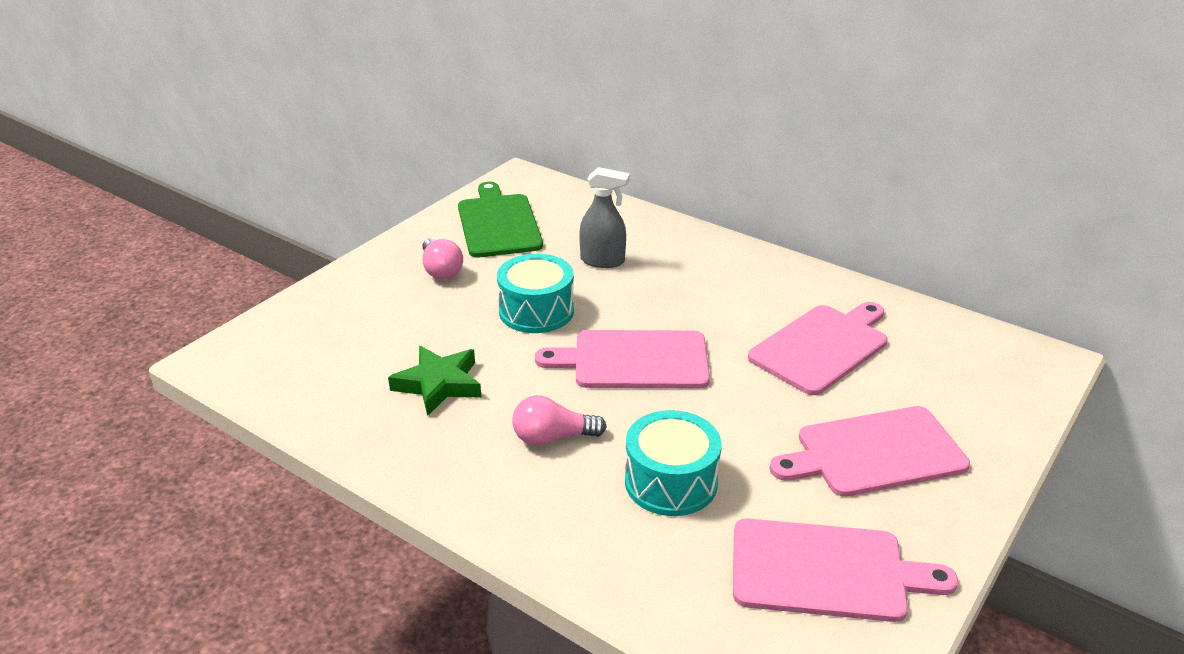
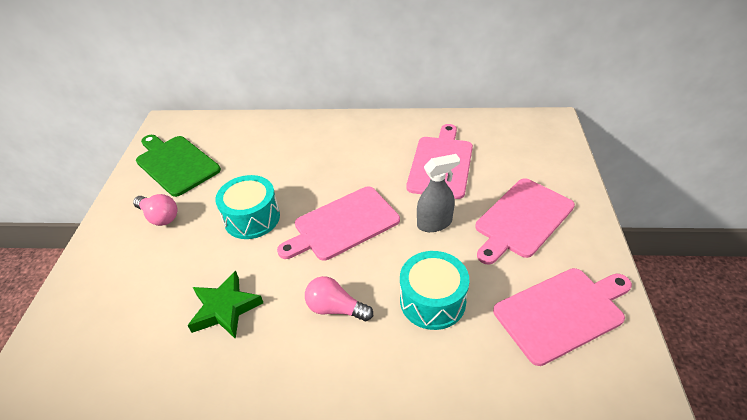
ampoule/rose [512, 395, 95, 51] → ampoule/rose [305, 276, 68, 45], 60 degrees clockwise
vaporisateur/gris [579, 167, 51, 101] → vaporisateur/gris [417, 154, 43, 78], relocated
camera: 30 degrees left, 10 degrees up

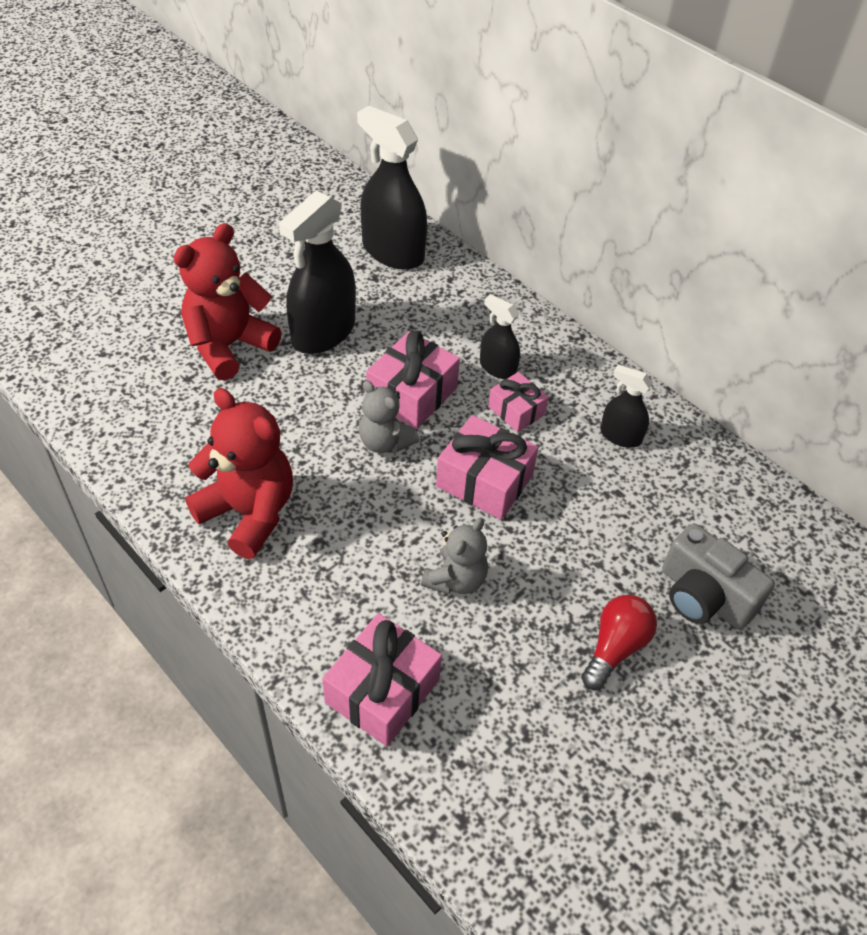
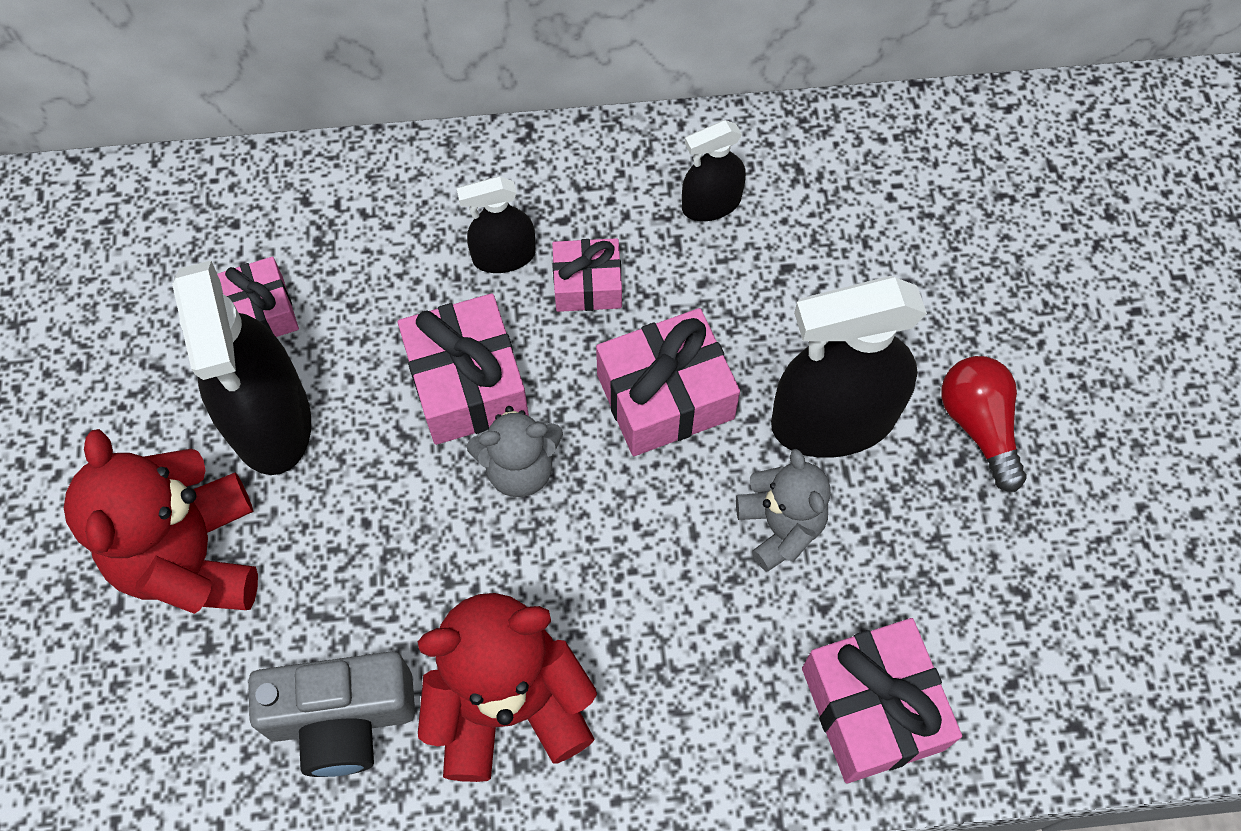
vaporisateur/noir [357, 106, 70, 164] → vaporisateur/noir [771, 276, 156, 182], relocated
appareil photo/gris [662, 523, 113, 107] → appareil photo/gris [248, 651, 167, 126], relocated
- → cadeau/rose [217, 256, 82, 81]
camera: 50 degrees left, 15 degrees up

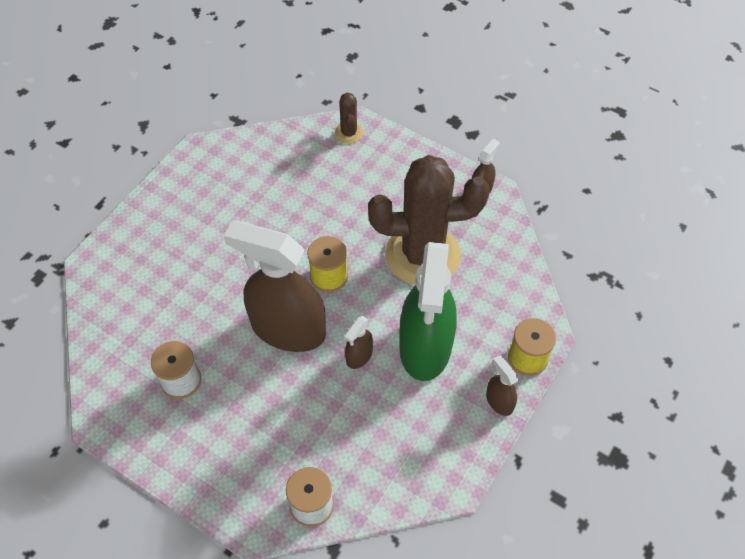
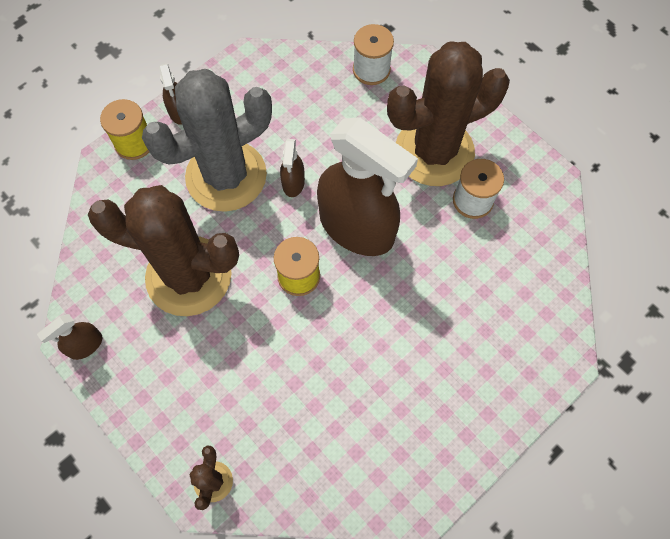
vaporisateur/marron [344, 316, 29, 53] → vaporisateur/marron [280, 139, 25, 58], 135 degrees clockwise
vaporisateur/vert [399, 242, 58, 139] → cactus/gris [142, 69, 130, 143]
- → cactus/marron [387, 42, 123, 144]
camera: 165 degrees left, 10 degrees up

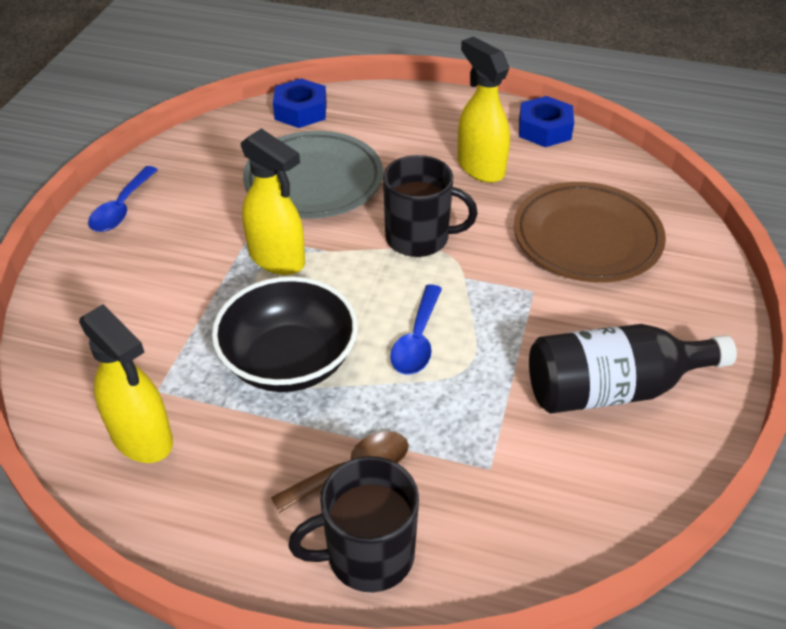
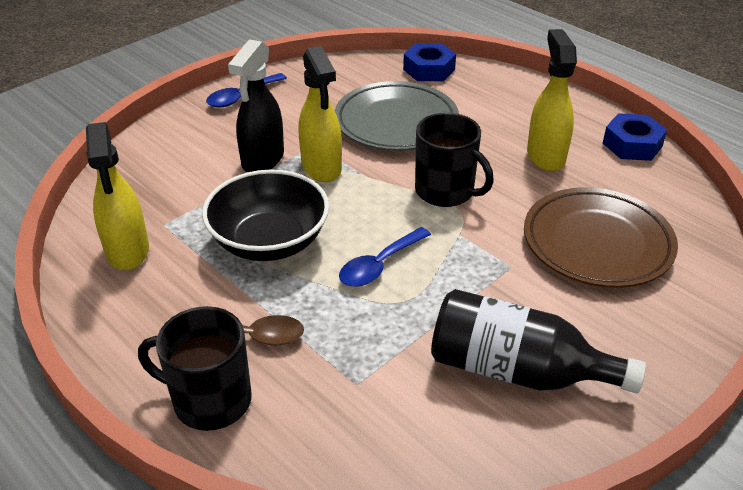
- → vaporisateur/noir [228, 39, 56, 133]
camera: 30 degrees right, 5 degrees down

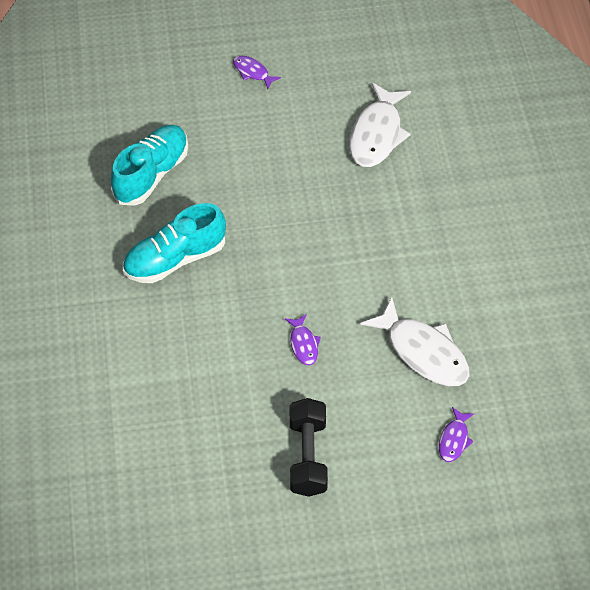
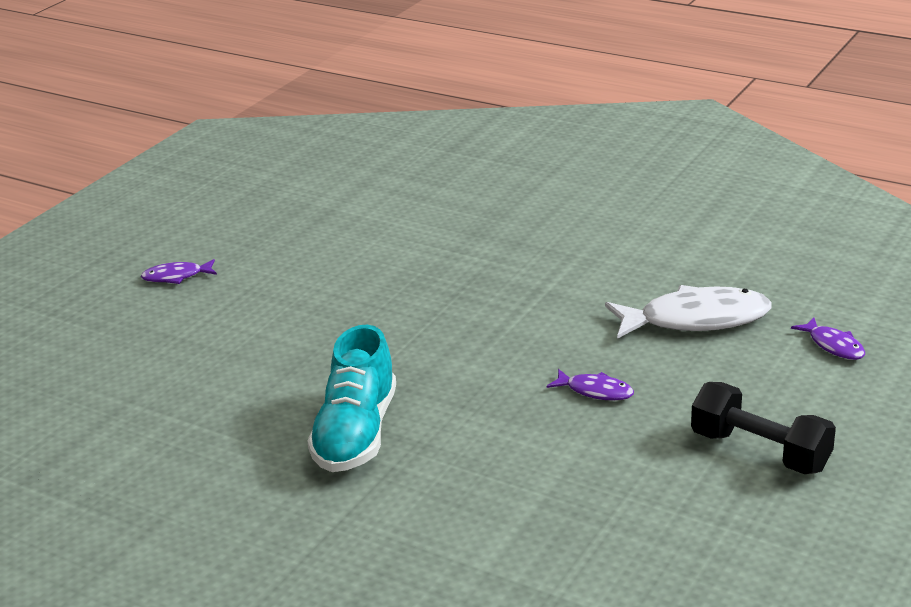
chaussure/turquoise [111, 125, 77, 81] → -
poisson/blanc [349, 82, 62, 85] → -
camera: 50 degrees left, 25 degrees down

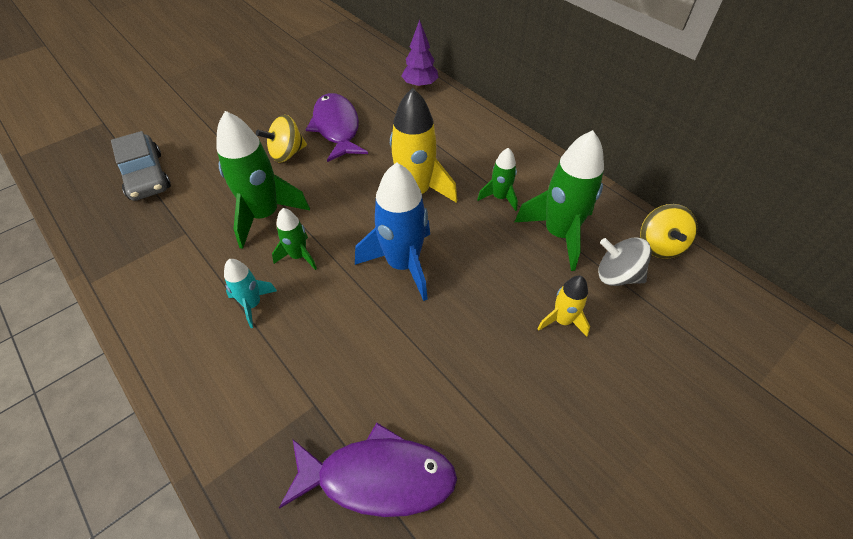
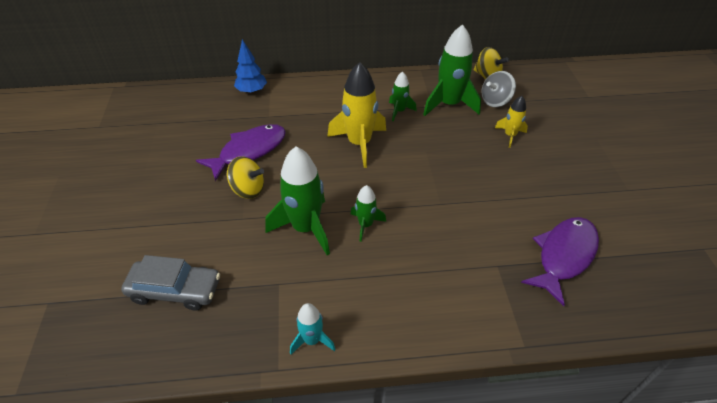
fusée/turquoise [224, 259, 53, 69] → fusée/turquoise [290, 303, 45, 51], relocated
toupie/jaune [256, 115, 51, 47] → toupie/jaune [227, 156, 37, 43], 75 degrees counterclockwise
poisson/violet [306, 93, 62, 69] → poisson/violet [196, 124, 90, 57], 120 degrees clockwise
fusée/bleu [355, 162, 75, 139] → -
arbre/violet [401, 20, 38, 69] → arbre/bleu [234, 39, 33, 55]
camera: 55 degrees left, 5 degrees down

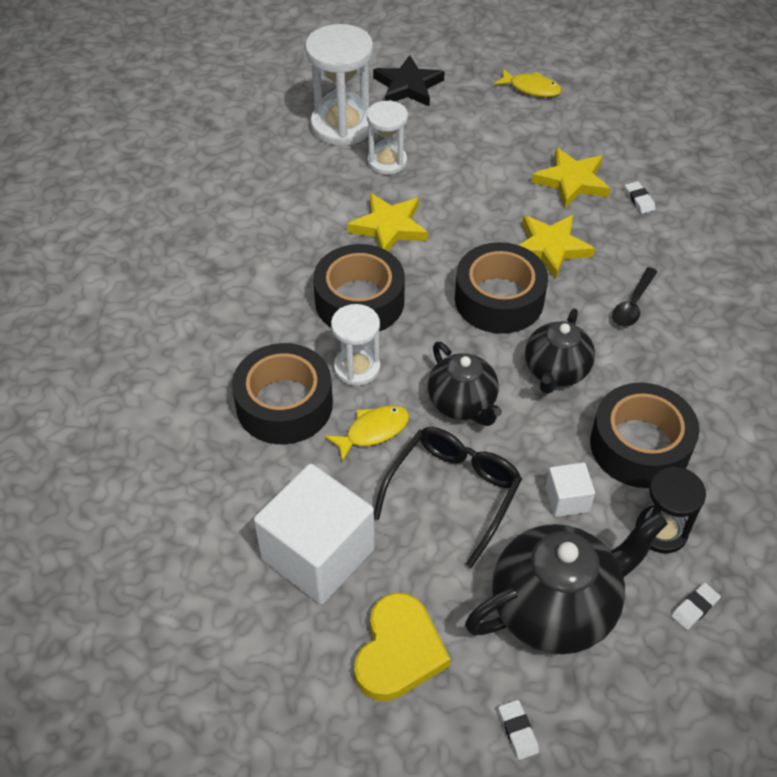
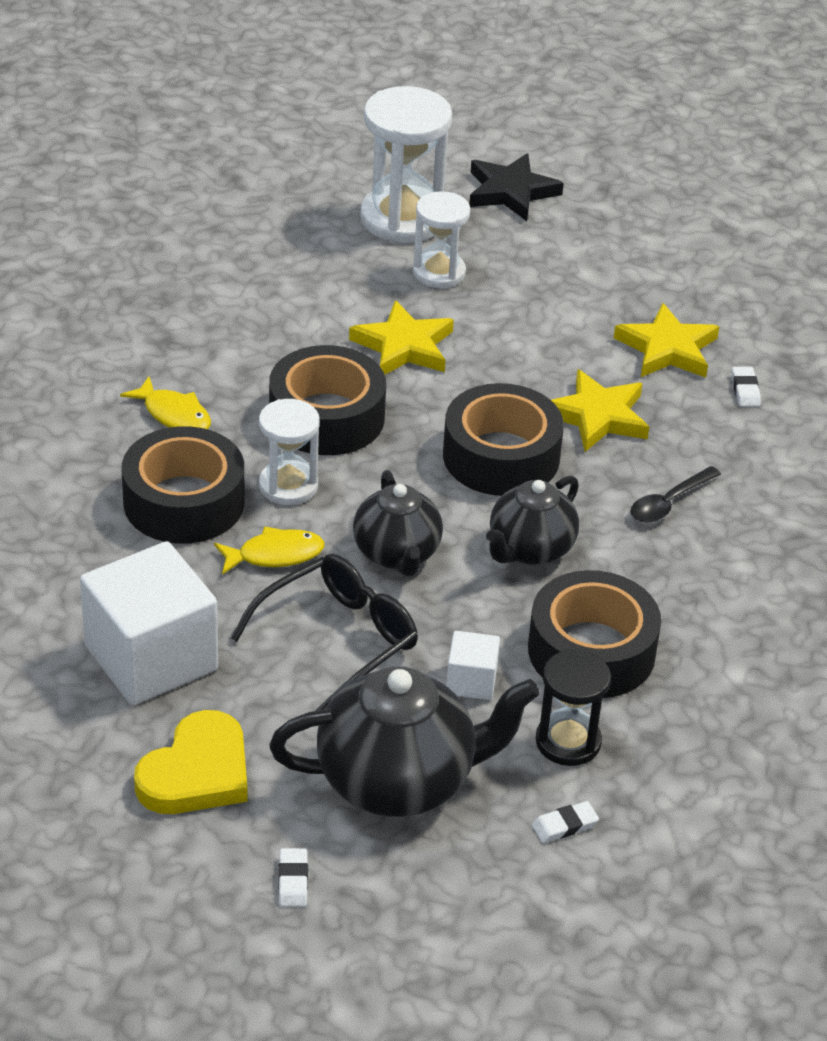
poisson/jaune [494, 69, 67, 28] → poisson/jaune [120, 377, 91, 52], relocated
camera: 15 degrees right, 10 degrees down

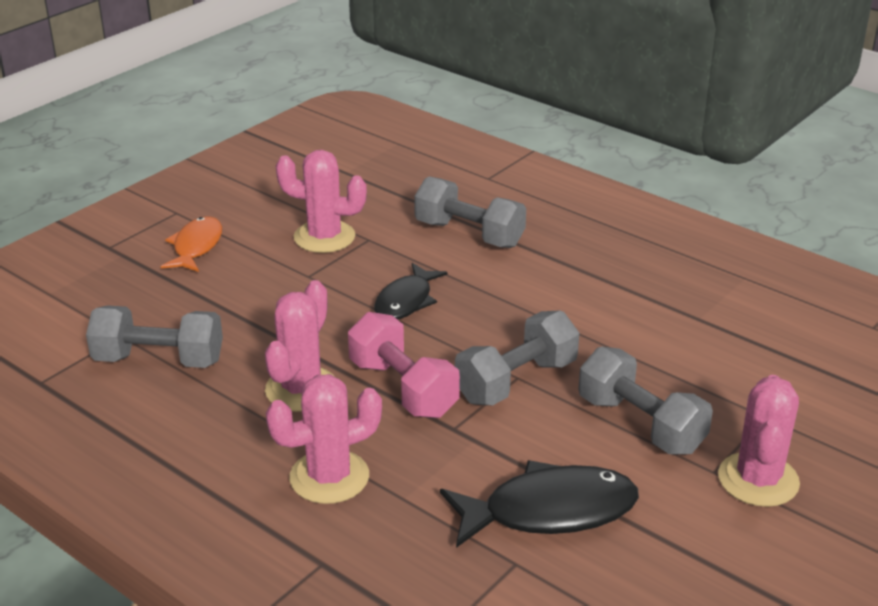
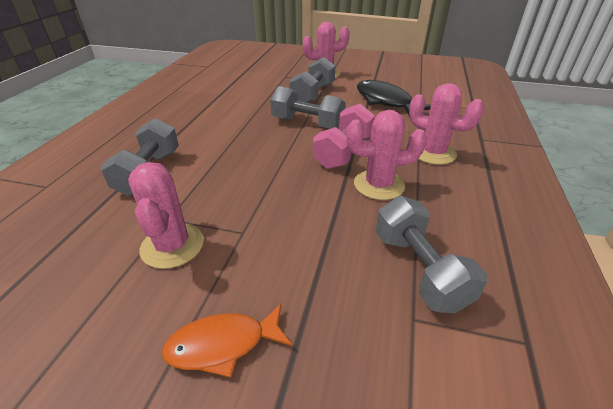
poisson/noir [374, 263, 73, 57] → -
camera: 115 degrees left, 5 degrees up

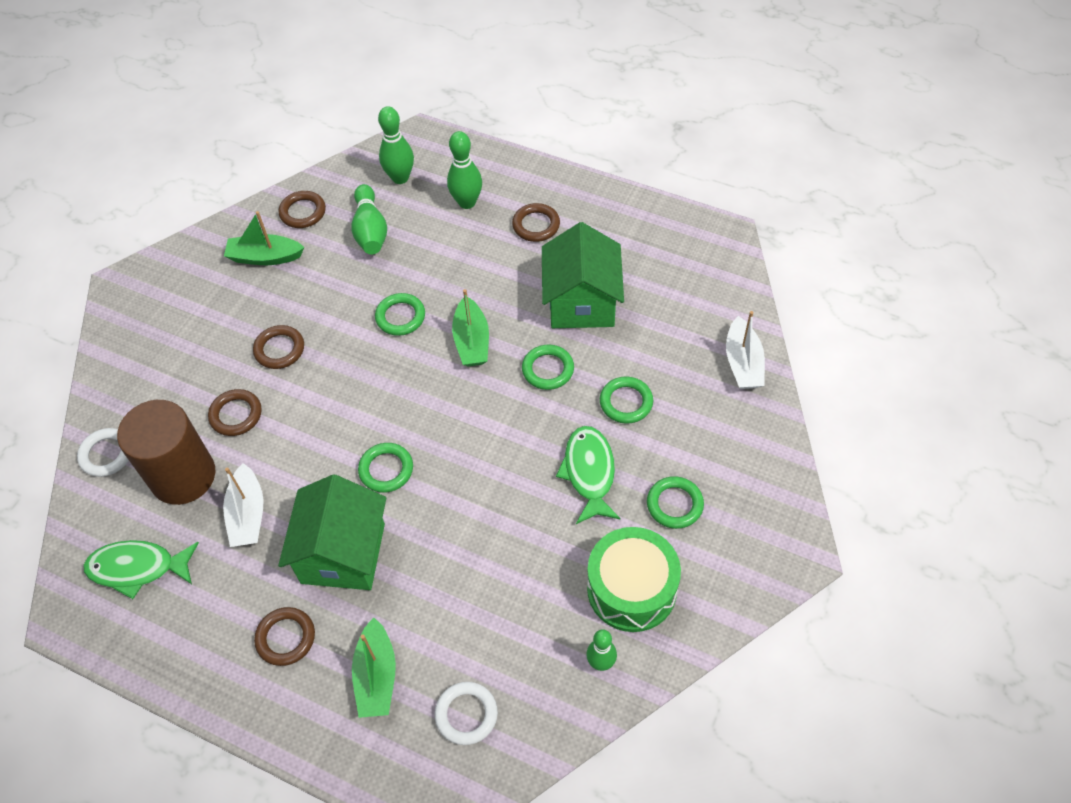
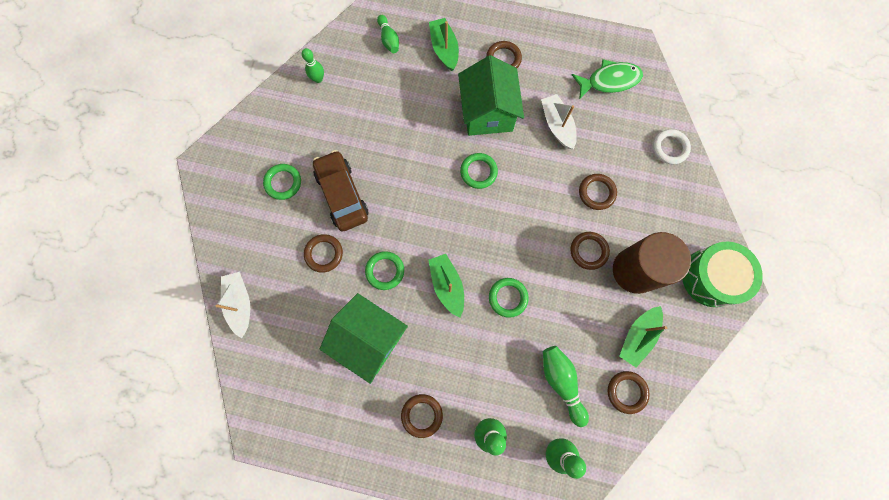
cylindre/marron [117, 400, 98, 105] → cylindre/marron [613, 232, 78, 62], relocated
bateau/vert [224, 211, 80, 54] → bateau/vert [619, 306, 48, 61], 135 degrees clockwise
anneau/blanc [435, 682, 63, 63] → quille/vert [377, 15, 22, 38]
maison/vert [542, 222, 82, 106] → maison/vert [320, 293, 88, 91], 45 degrees counterclockwise
poisson/vert [556, 426, 65, 98] → voiture/marron [313, 150, 56, 81]
tambour/vert [587, 527, 94, 105] → tambour/vert [682, 242, 81, 65], relocated
anneau/vert [600, 376, 53, 48] → anneau/marron [304, 234, 39, 39]
camera: 165 degrees right, 20 degrees up

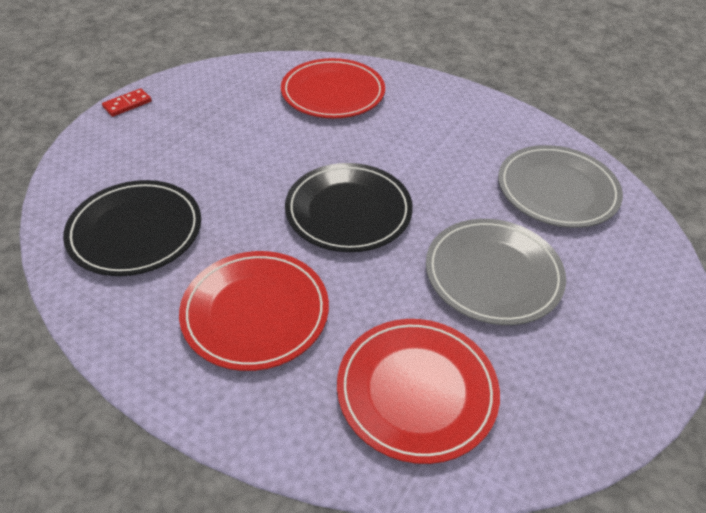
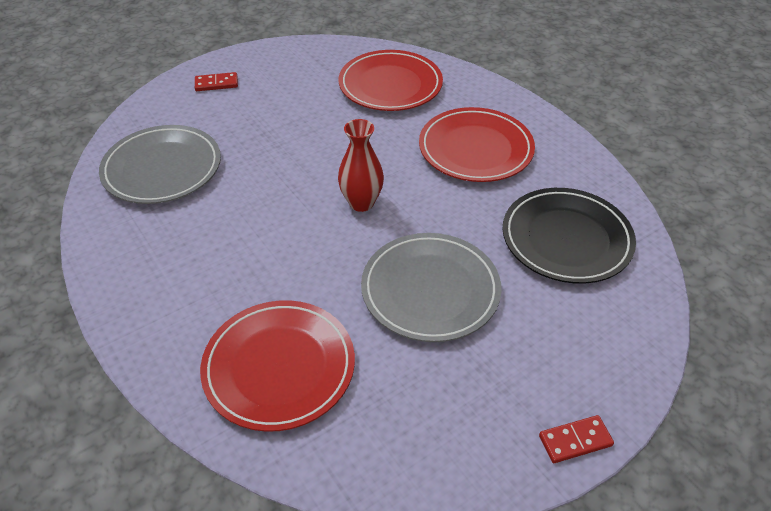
assiette/noir [285, 163, 128, 89] → vase/rouge [338, 119, 46, 93]
assiette/gris [426, 219, 140, 106] → assiette/gris [361, 233, 140, 109], relocated
- → domino/rouge [195, 72, 43, 19]
camera: 155 degrees left, 0 degrees up

